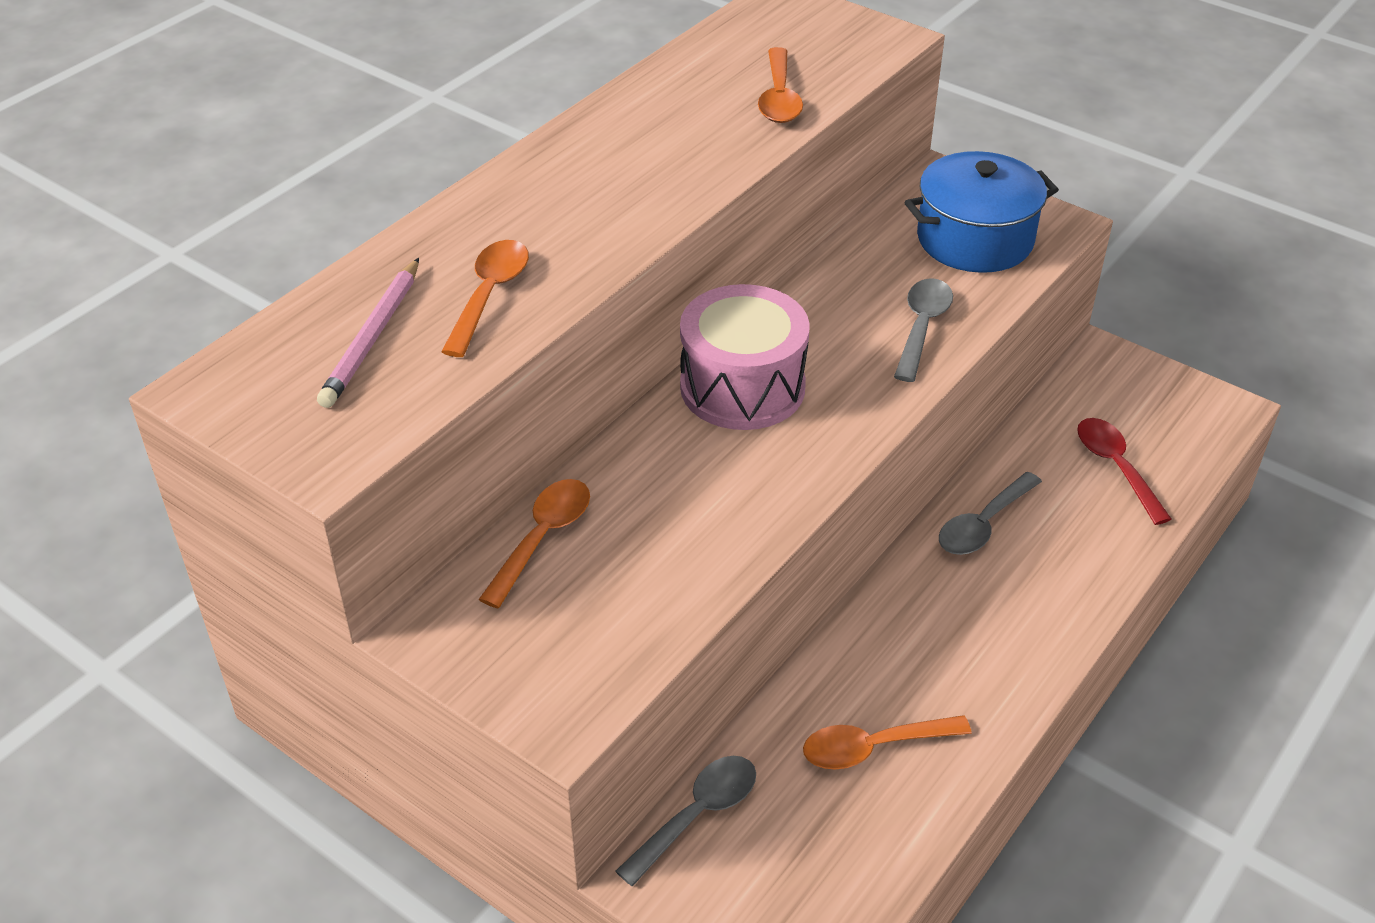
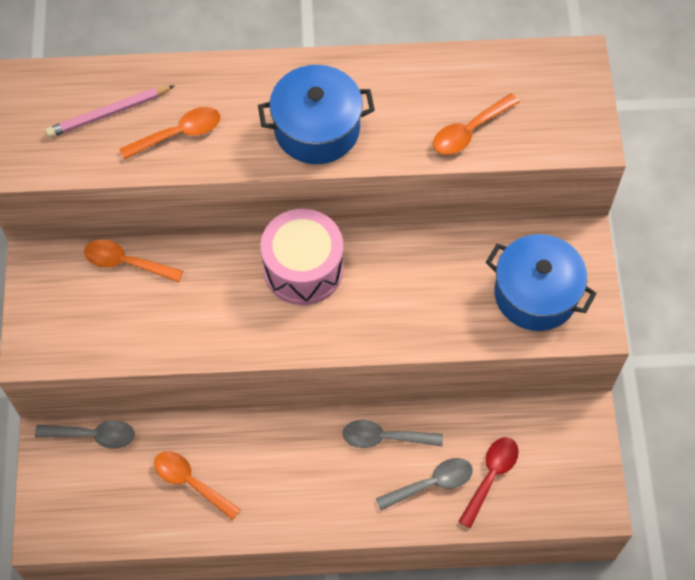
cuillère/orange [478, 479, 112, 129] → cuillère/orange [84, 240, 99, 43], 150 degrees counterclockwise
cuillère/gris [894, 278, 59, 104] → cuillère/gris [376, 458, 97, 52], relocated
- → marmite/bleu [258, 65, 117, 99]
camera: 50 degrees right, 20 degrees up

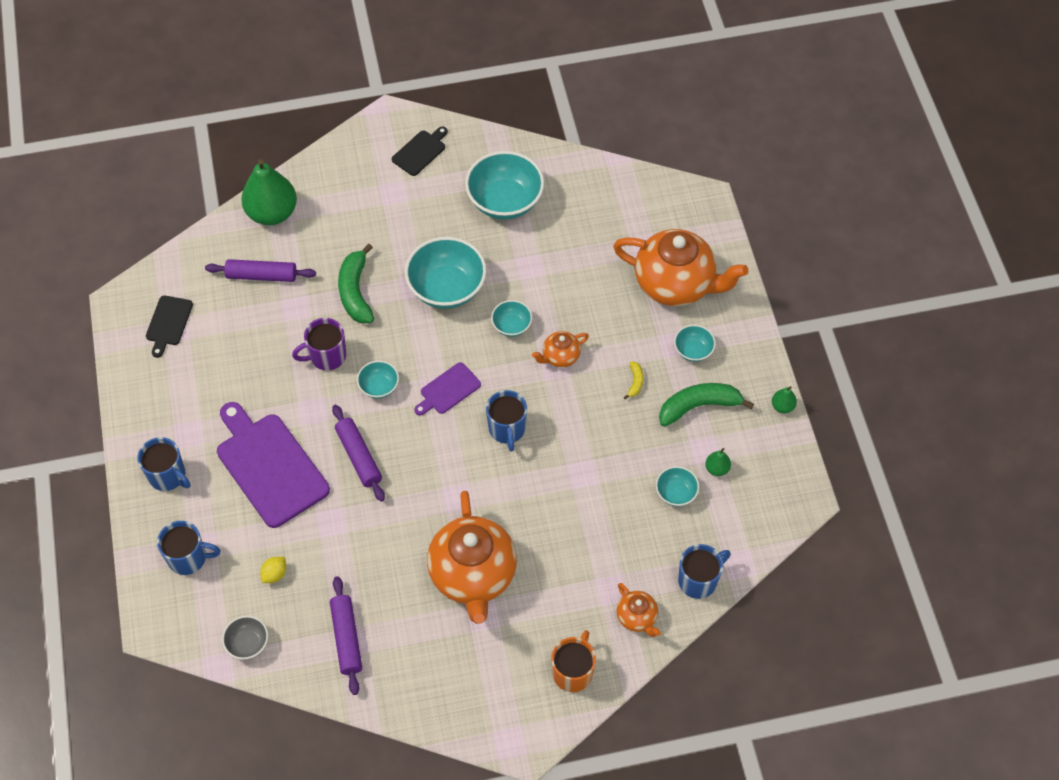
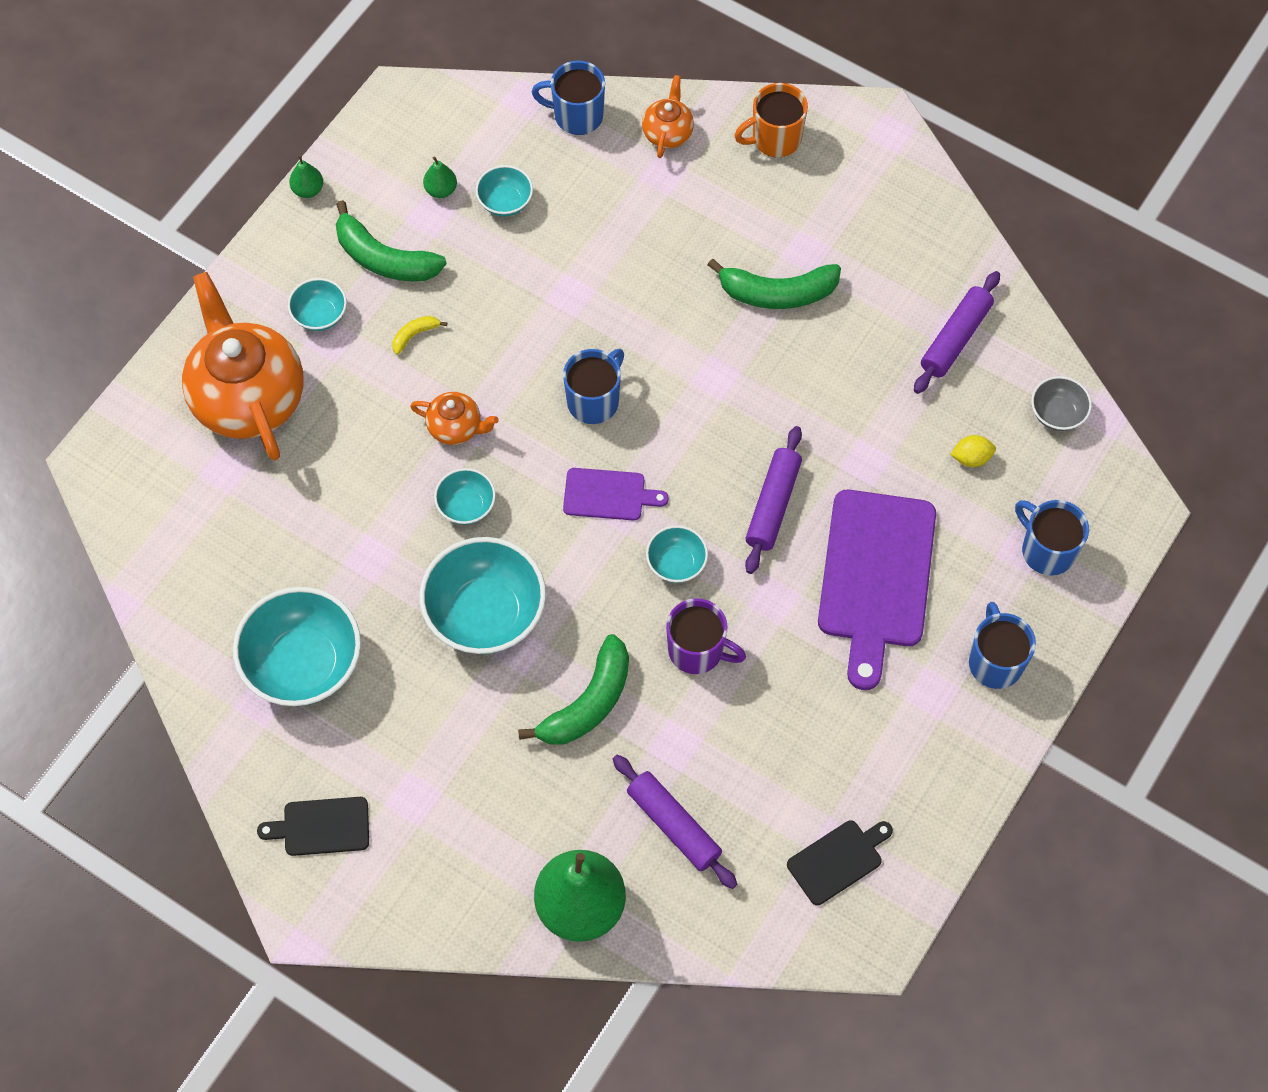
théière/orange [427, 491, 90, 133] → banane/vert [708, 258, 133, 51]
camera: 135 degrees left, 5 degrees up

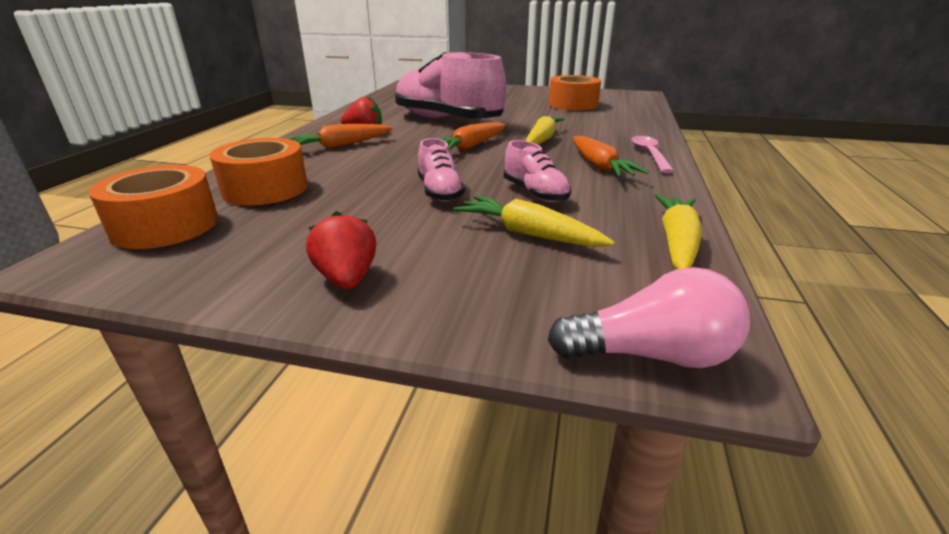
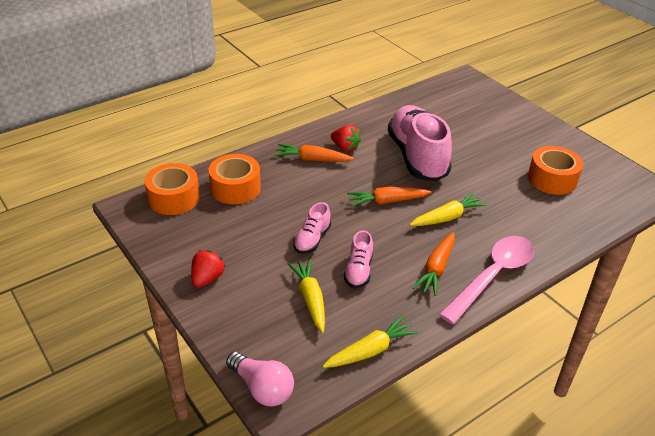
cuillère/rose [631, 136, 43, 37] → cuillère/rose [439, 236, 95, 88], x1.79
camera: 40 degrees right, 10 degrees up

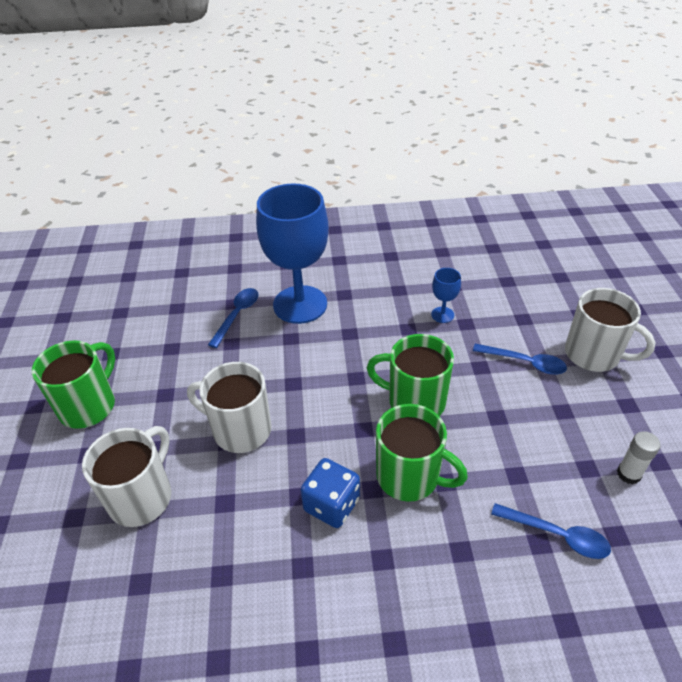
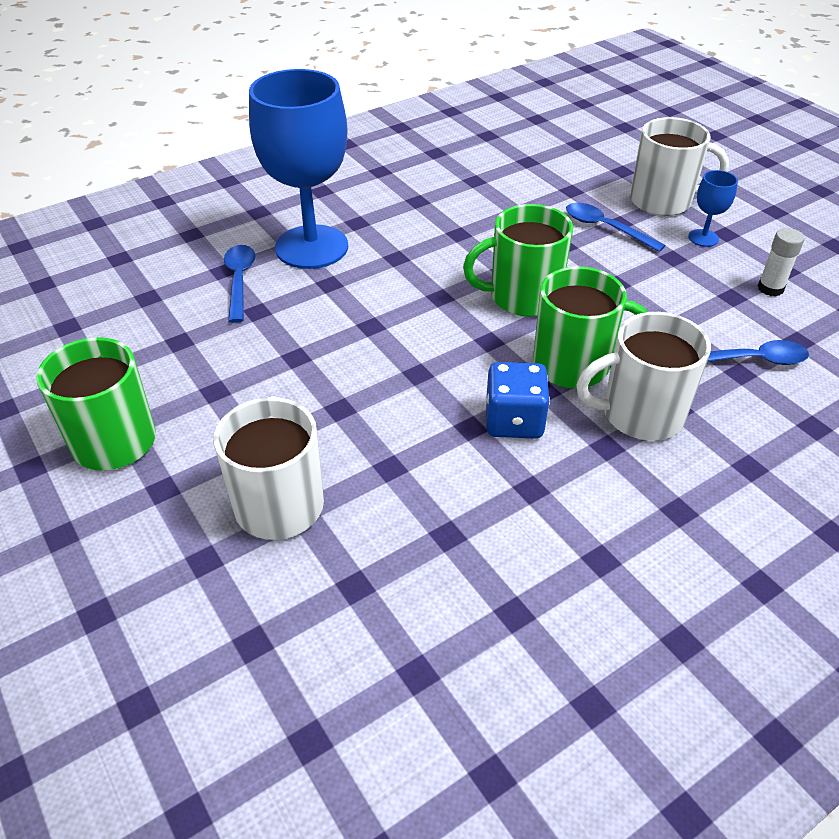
tasse/blanc [187, 362, 84, 91] → tasse/blanc [577, 312, 134, 129], relocated
verre à pied/bleu [431, 268, 30, 55] → verre à pied/bleu [688, 170, 50, 77], relocated
cuillère/bleu [473, 344, 94, 31] → cuillère/bleu [566, 203, 100, 49], 135 degrees counterclockwise
camera: 30 degrees left, 0 degrees up

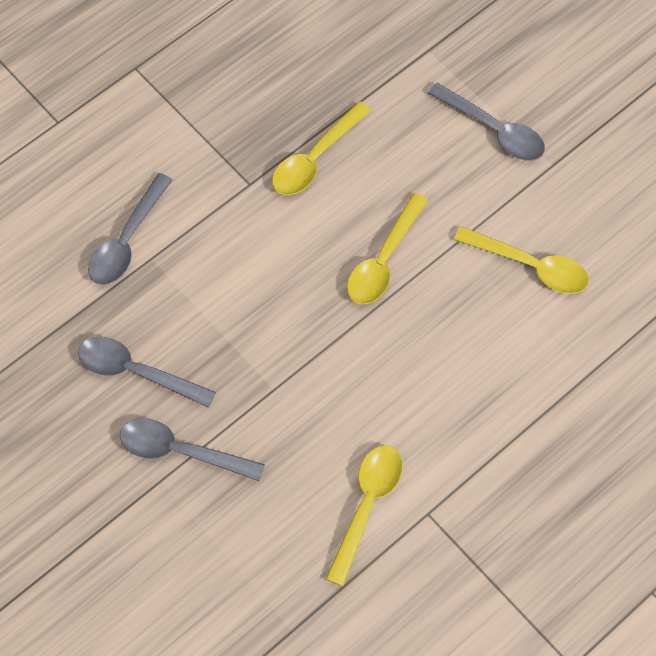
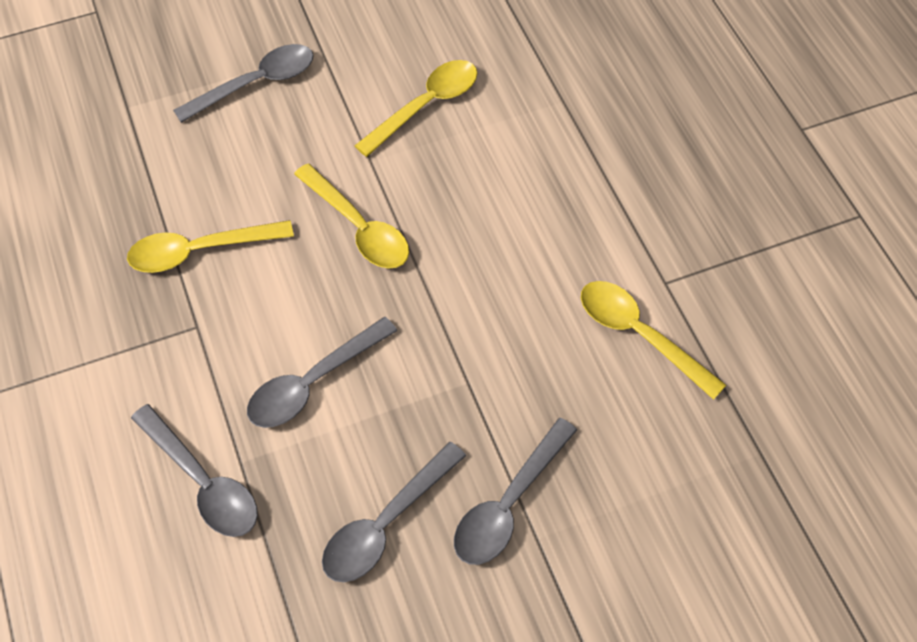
cuillère/jaune [272, 101, 99, 94] → cuillère/jaune [127, 220, 167, 53], 105 degrees clockwise
- → cuillère/gris [247, 317, 150, 111]
camera: 70 degrees left, 5 degrees down

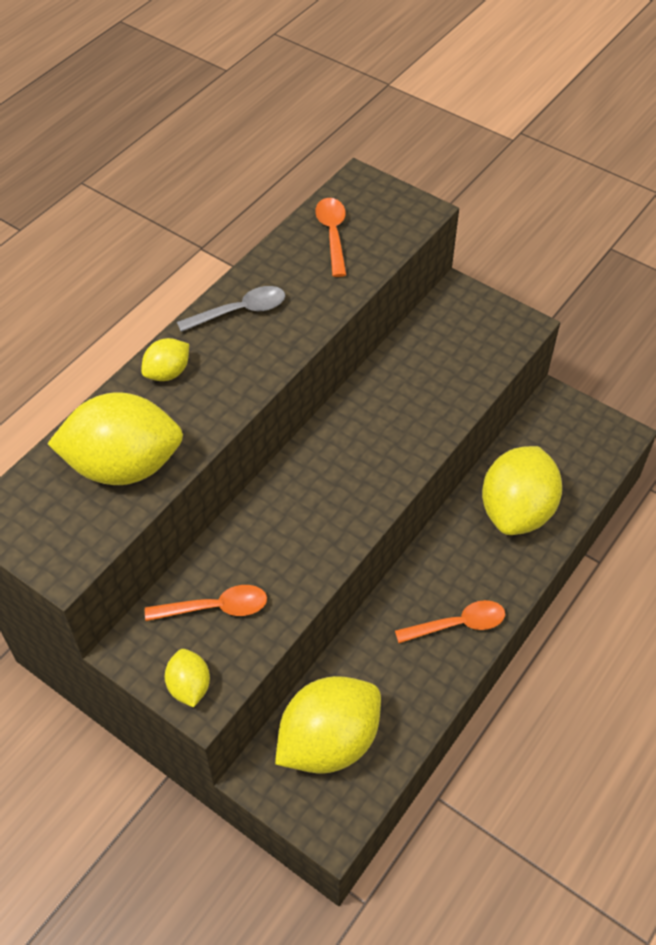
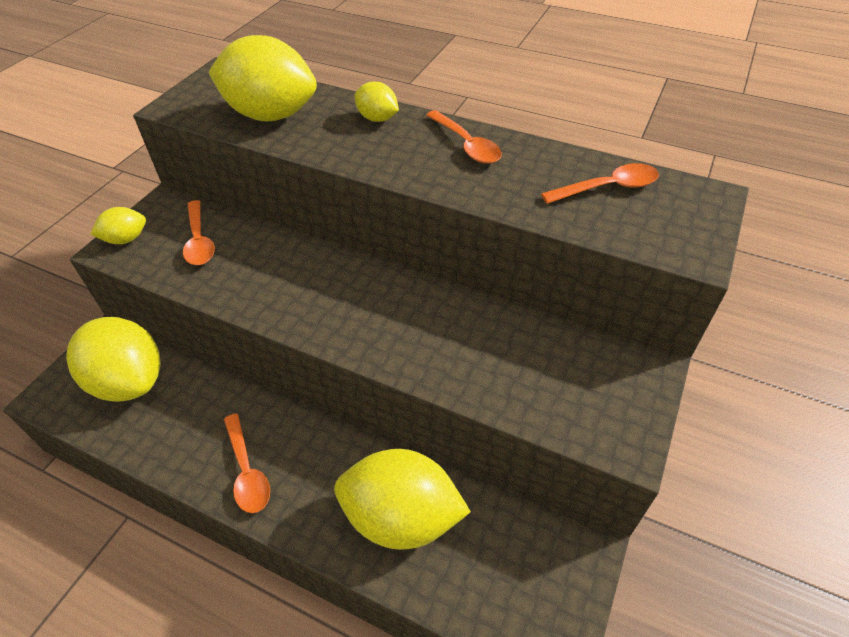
citron/jaune [47, 392, 136, 93] → citron/jaune [208, 35, 109, 86], 60 degrees counterclockwise
cuillère/gris [177, 286, 108, 46] → cuillère/orange [426, 110, 76, 54]
camera: 80 degrees right, 5 degrees down

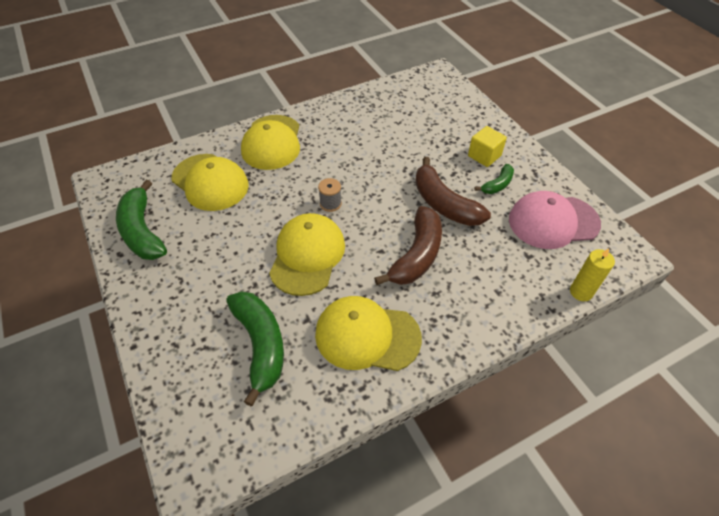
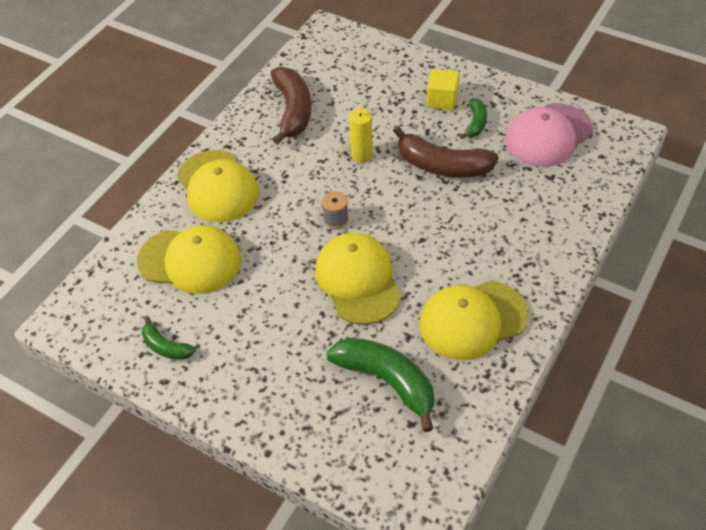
banane/vert [116, 180, 51, 80] → banane/vert [142, 316, 54, 44], x0.53
banane/marron [374, 206, 68, 79] → banane/marron [271, 67, 40, 78], relocated
bougie/jaune [570, 248, 45, 53] → bougie/jaune [349, 105, 24, 58], relocated
camera: 30 degrees left, 0 degrees up

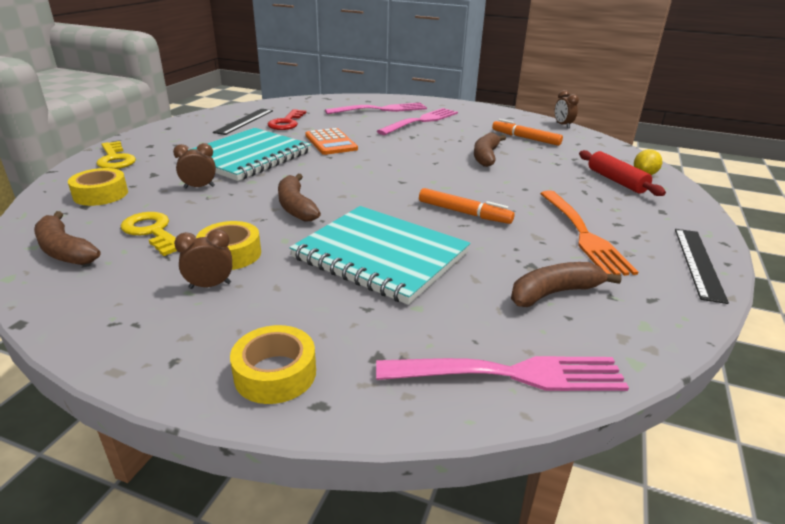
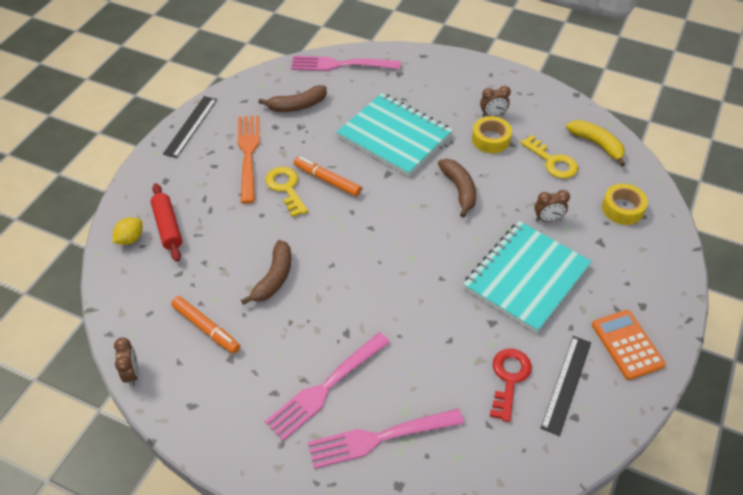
banane/marron [34, 211, 66, 54] → banane/jaune [566, 120, 59, 46]
clé/jaune [96, 141, 40, 28] → clé/jaune [265, 167, 43, 50], relocated
ruban adhésif/jaune [230, 325, 86, 79] → -
calculatrice/orange [305, 128, 53, 27] → calculatrice/orange [592, 310, 74, 70], relocated
camera: 175 degrees left, 20 degrees up

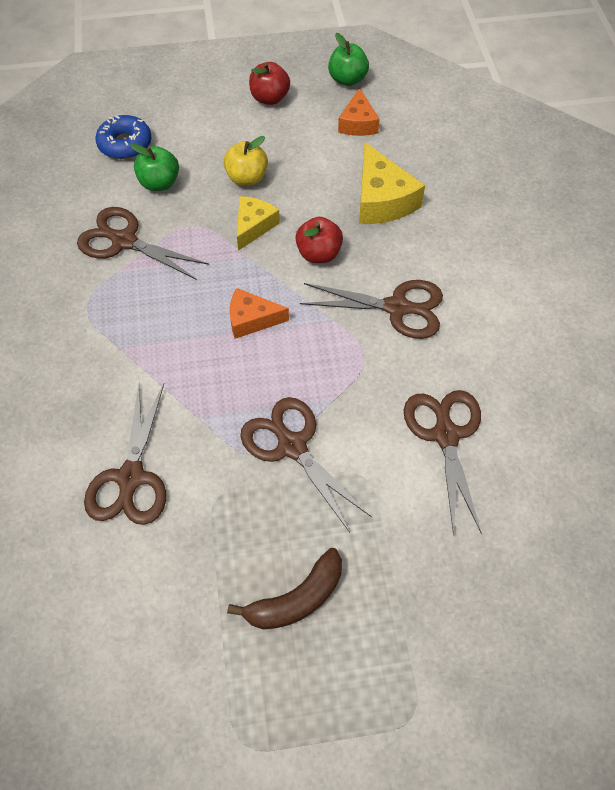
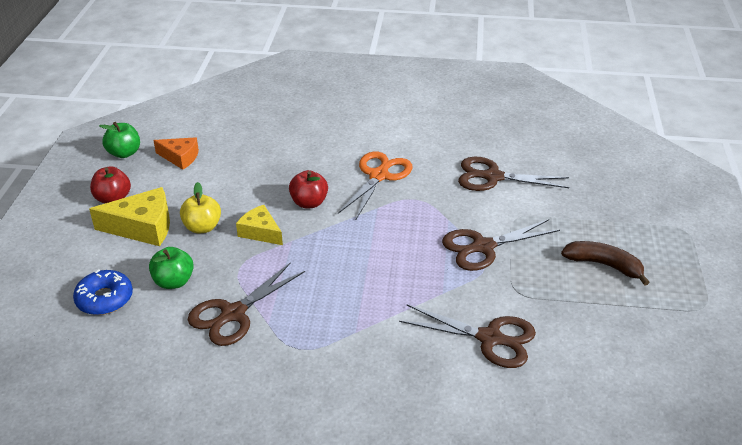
banane/marron [227, 548, 115, 82] → banane/marron [561, 241, 89, 45], 45 degrees counterclockwise
fromage/orange [230, 288, 59, 51] → -
ciseaux/marron [300, 280, 143, 59] → ciseaux/orange [338, 152, 74, 67]
fromage/jaune [359, 142, 66, 82] → fromage/jaune [89, 187, 81, 59], relocated
camera: 75 degrees left, 20 degrees down

